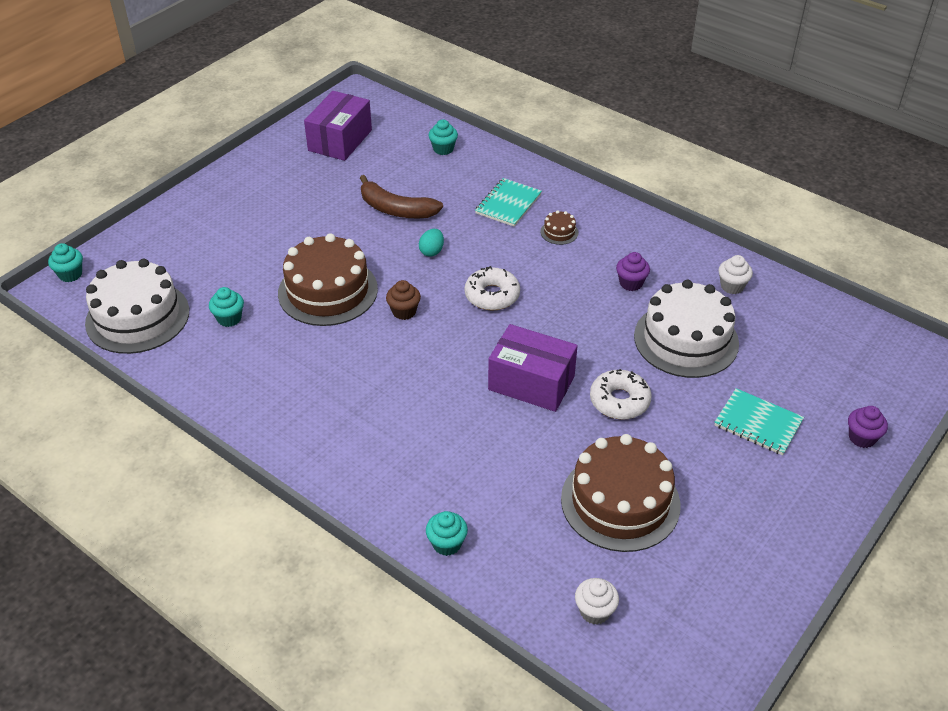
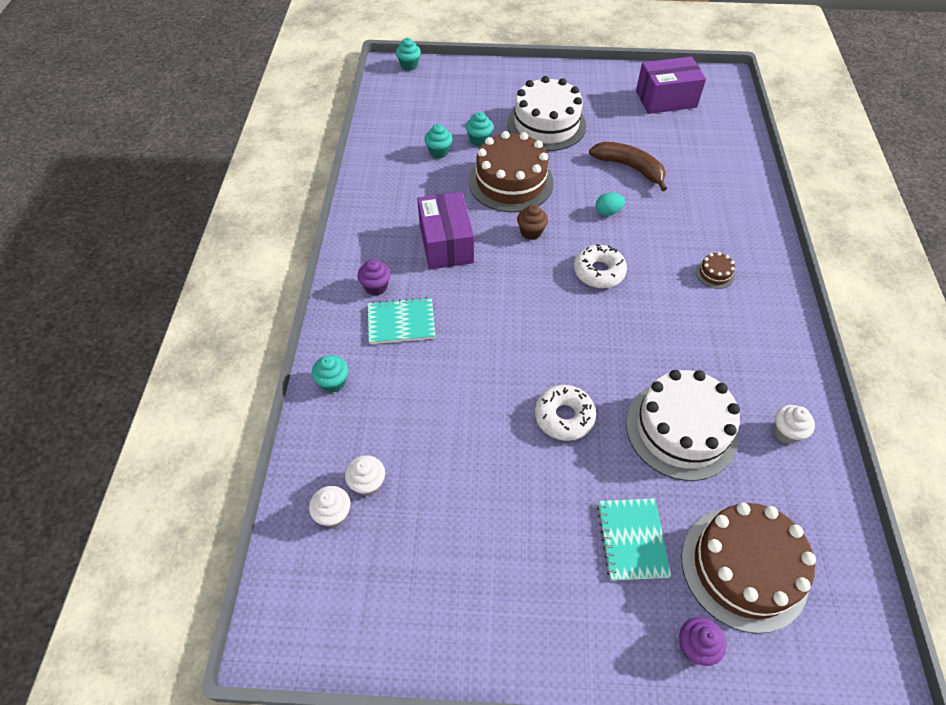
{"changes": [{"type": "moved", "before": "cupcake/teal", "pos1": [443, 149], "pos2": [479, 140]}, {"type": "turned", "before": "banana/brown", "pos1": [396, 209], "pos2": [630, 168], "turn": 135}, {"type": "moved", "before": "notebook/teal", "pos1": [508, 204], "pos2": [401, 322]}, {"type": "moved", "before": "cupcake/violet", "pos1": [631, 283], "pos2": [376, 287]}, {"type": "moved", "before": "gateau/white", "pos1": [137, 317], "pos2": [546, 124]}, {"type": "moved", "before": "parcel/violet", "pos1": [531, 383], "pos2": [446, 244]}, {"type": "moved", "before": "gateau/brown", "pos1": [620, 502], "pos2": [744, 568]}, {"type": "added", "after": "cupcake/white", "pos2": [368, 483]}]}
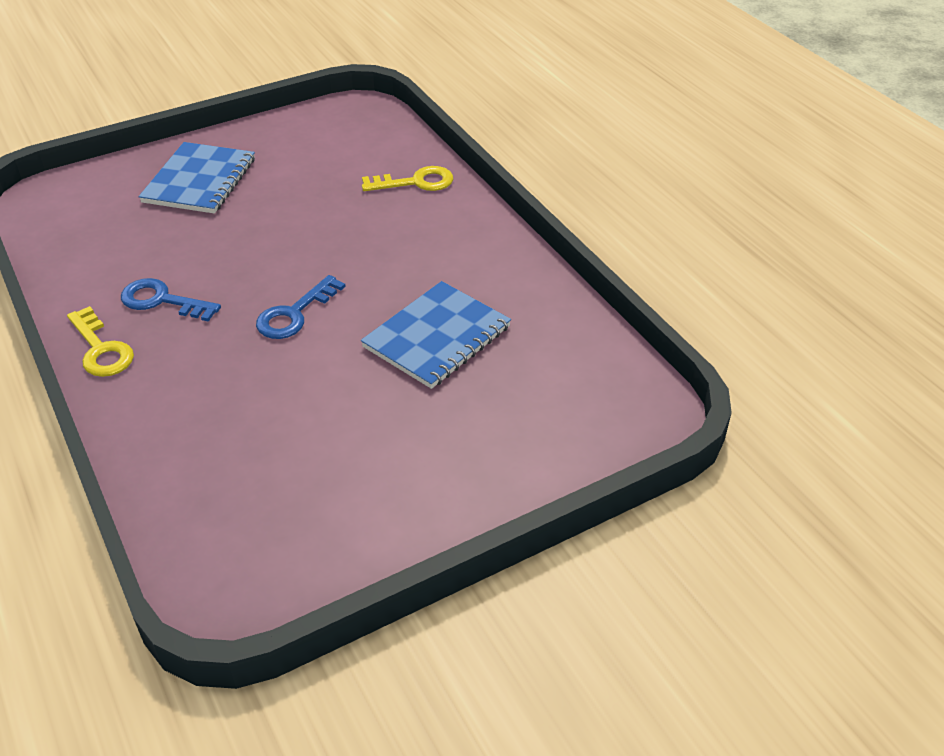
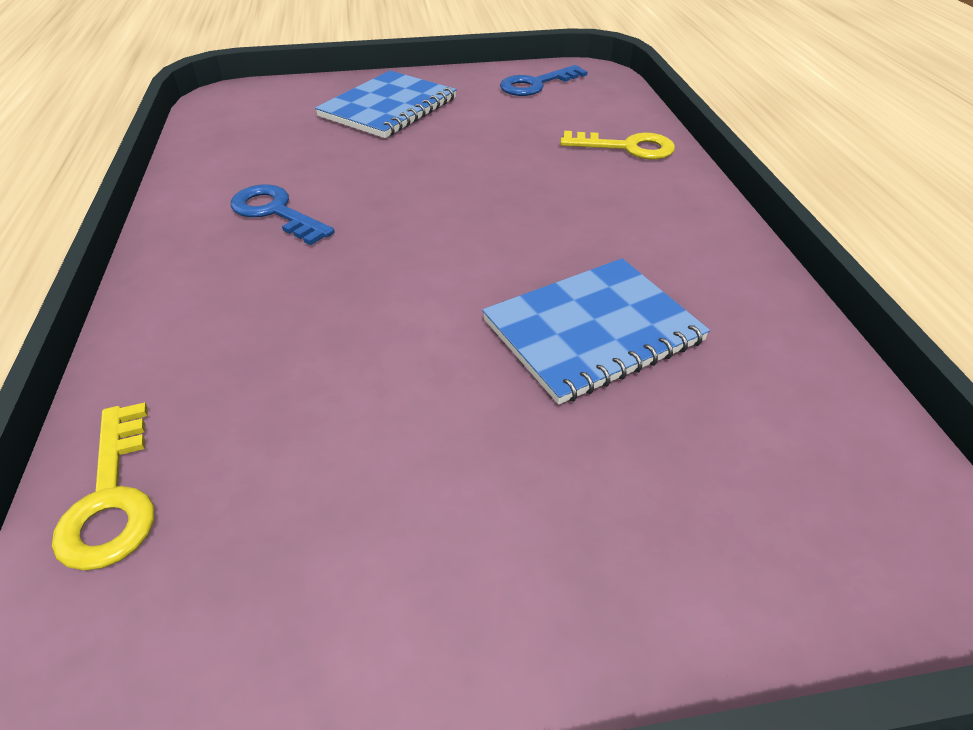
{"changes": [{"type": "moved", "before": "latchkey/blue", "pos1": [294, 314], "pos2": [536, 84]}, {"type": "moved", "before": "latchkey/yellow", "pos1": [101, 349], "pos2": [112, 498]}]}
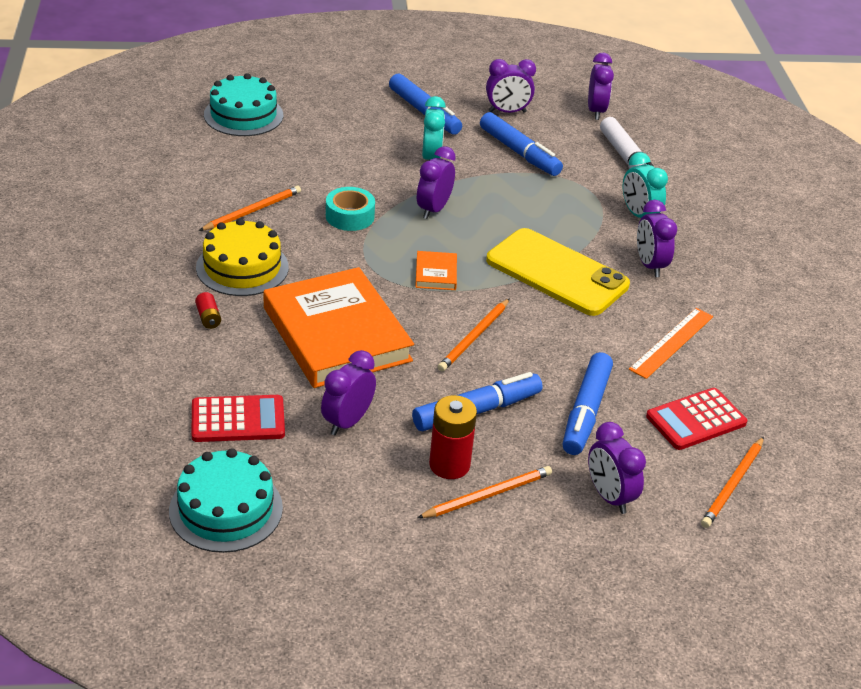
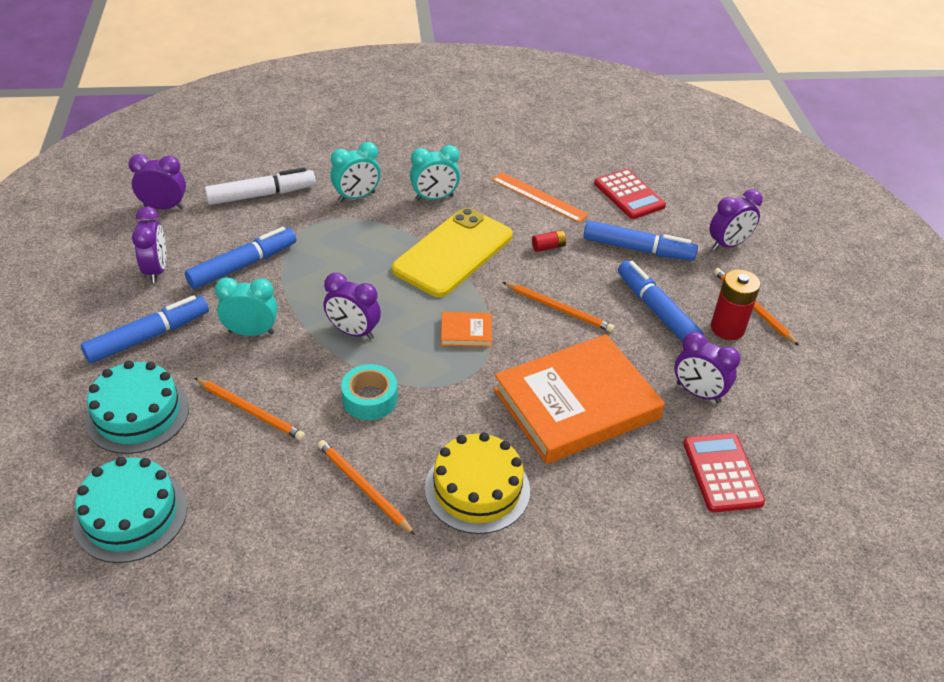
{"changes": [{"type": "recoloured", "before": "bedside clock/violet", "after": "bedside clock/teal", "pos1": [649, 265], "pos2": [434, 198]}, {"type": "moved", "before": "battery/crimson", "pos1": [208, 317], "pos2": [548, 247]}, {"type": "moved", "before": "lead pencil/orange-coloured", "pos1": [732, 484], "pos2": [250, 411]}, {"type": "moved", "before": "gateau/teal", "pos1": [226, 509], "pos2": [137, 414]}]}
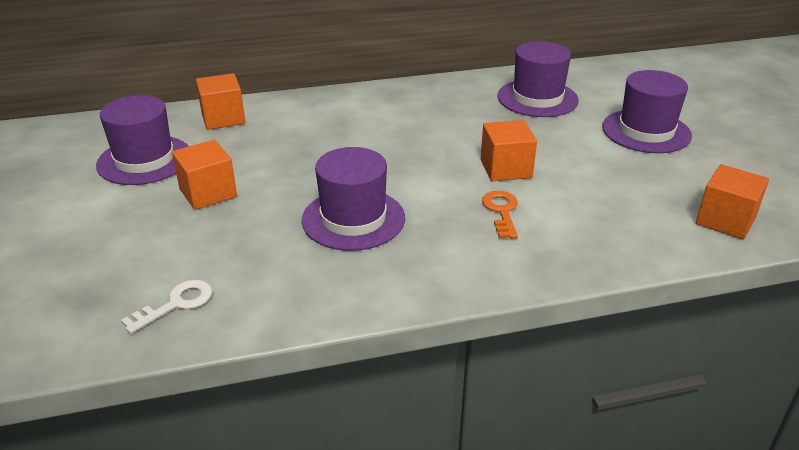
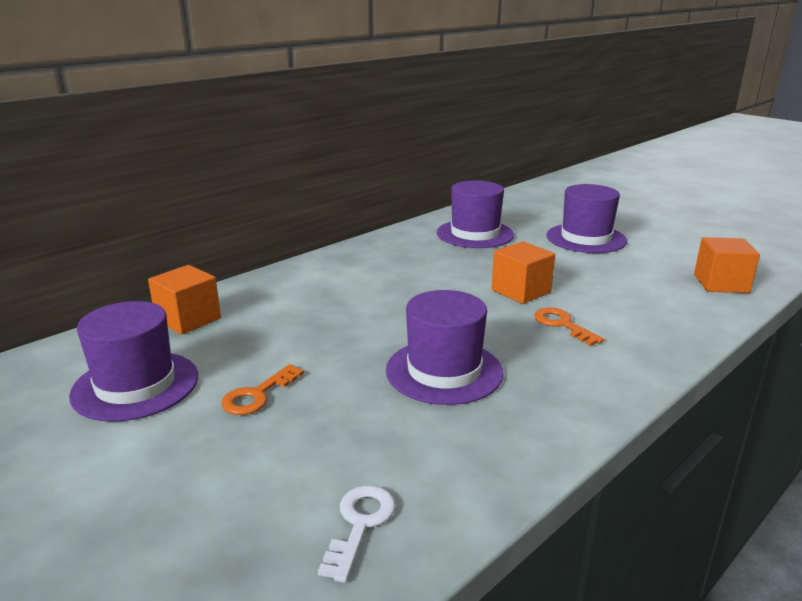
{"changes": [{"type": "replaced", "before": "cube/orange-coloured", "after": "latchkey/orange-coloured", "pos1": [208, 193], "pos2": [257, 395]}]}
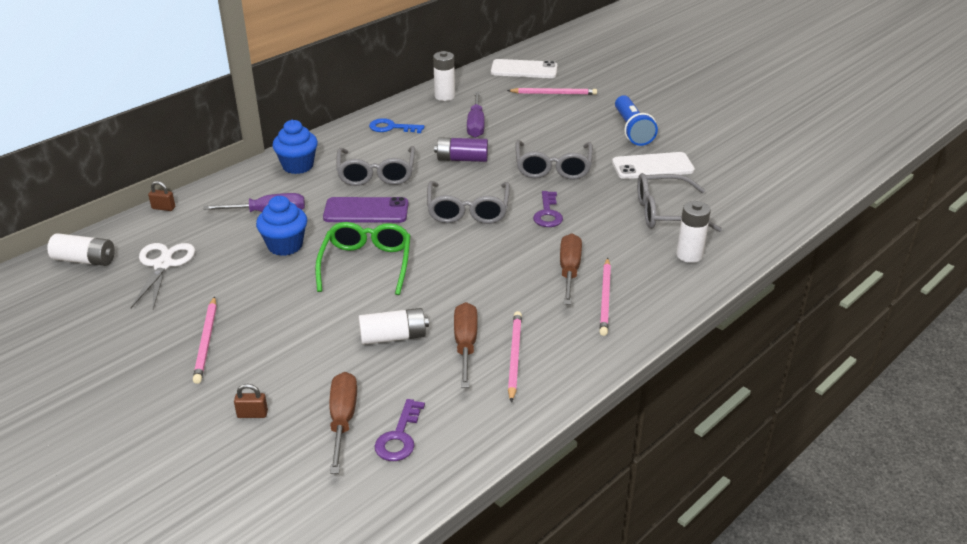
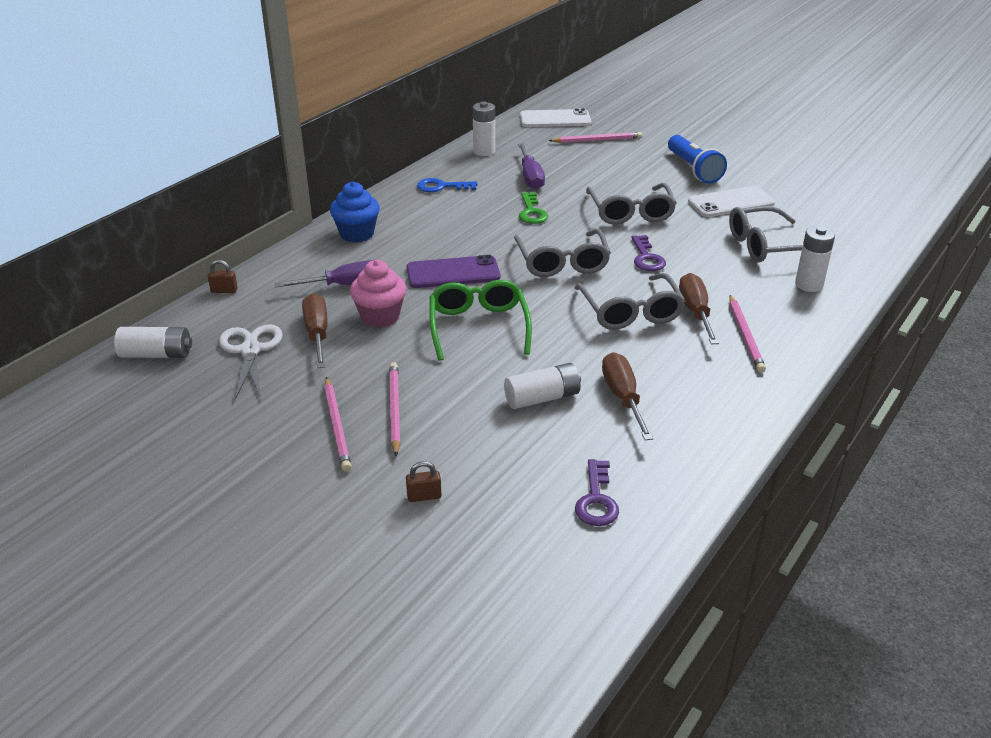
{"changes": [{"type": "replaced", "before": "battery/violet", "after": "latchkey/green", "pos1": [462, 159], "pos2": [531, 212]}, {"type": "moved", "before": "glasses/ash-grey", "pos1": [376, 174], "pos2": [630, 312]}, {"type": "recoloured", "before": "cupcake/blue", "after": "cupcake/pink", "pos1": [285, 245], "pos2": [380, 317]}, {"type": "moved", "before": "lead pencil/pink", "pos1": [514, 357], "pos2": [394, 410]}, {"type": "moved", "before": "hand screwdriver/brown", "pos1": [342, 420], "pos2": [317, 334]}]}
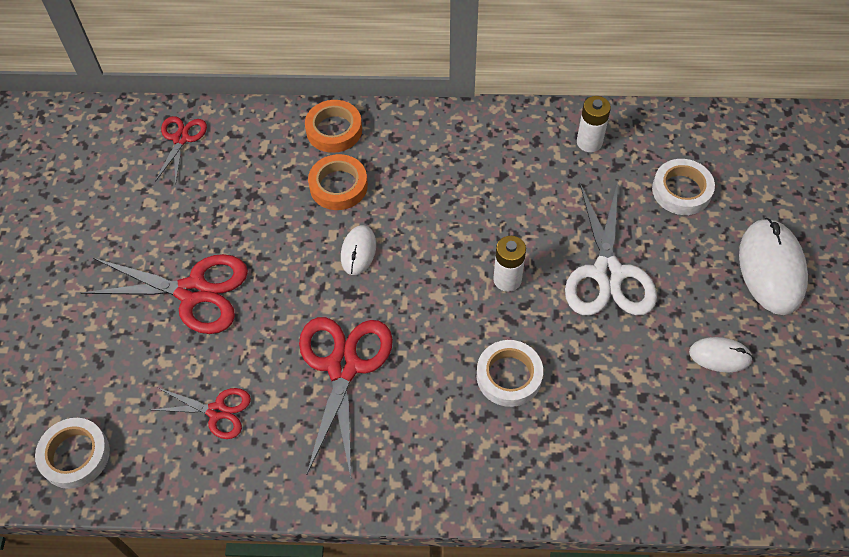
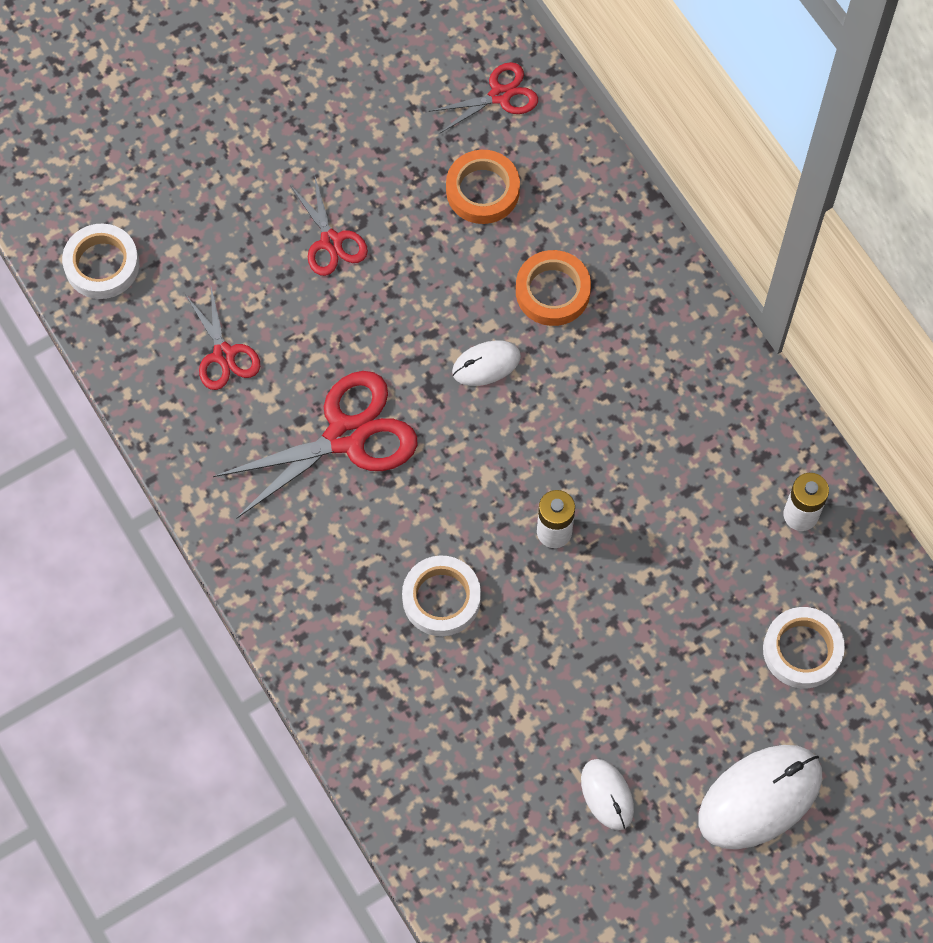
{"changes": [{"type": "moved", "before": "roll of tape/orange-coloured", "pos1": [334, 130], "pos2": [482, 190]}, {"type": "removed", "before": "pair of scissors/white", "pos1": [607, 273]}, {"type": "resized", "before": "pair of scissors/crimson", "pos1": [193, 292], "pos2": [331, 241], "scale": 0.57}]}
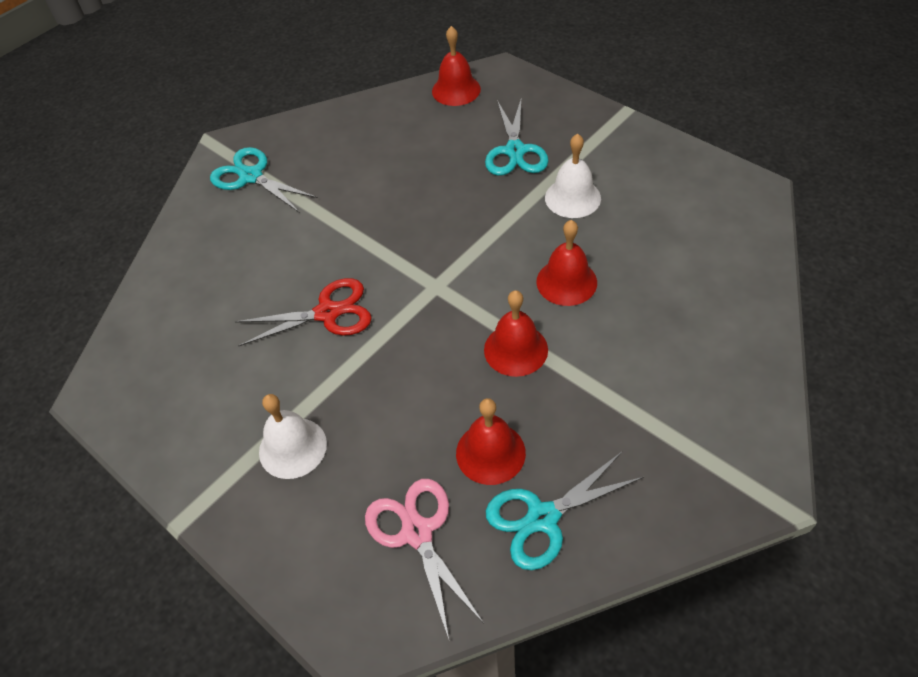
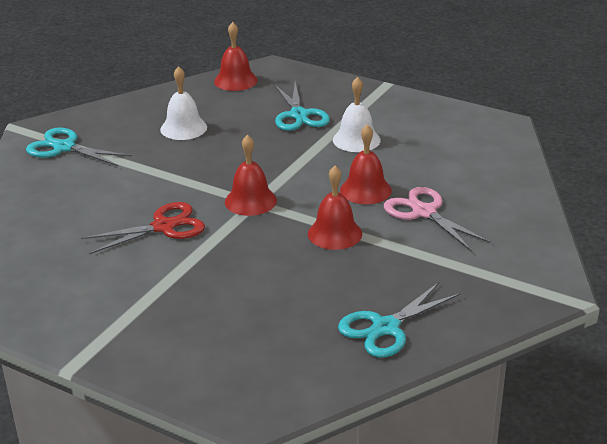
{"changes": [{"type": "moved", "before": "bell/white", "pos1": [292, 447], "pos2": [183, 128]}, {"type": "moved", "before": "bell/crimson", "pos1": [490, 453], "pos2": [250, 201]}, {"type": "moved", "before": "pair of scissors/pink", "pos1": [417, 533], "pos2": [424, 212]}]}
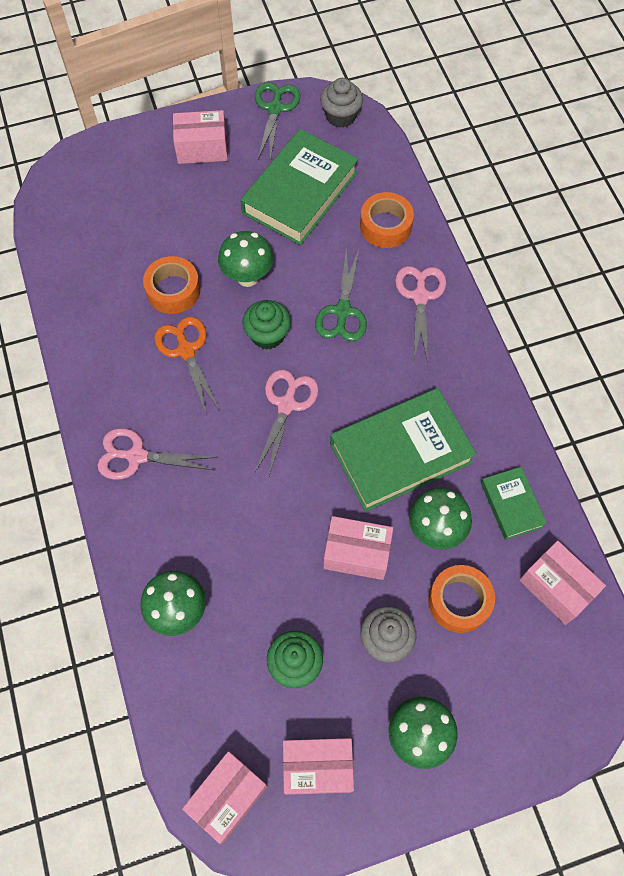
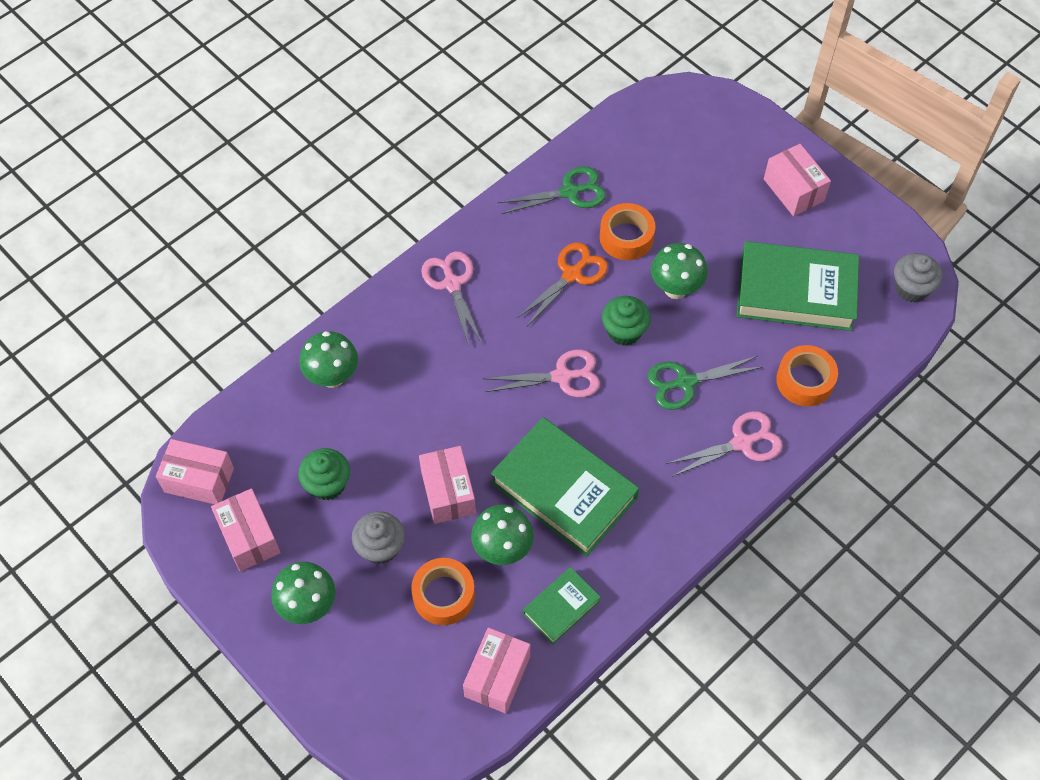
{"changes": [{"type": "moved", "before": "pair of scissors/green", "pos1": [275, 109], "pos2": [570, 192]}]}
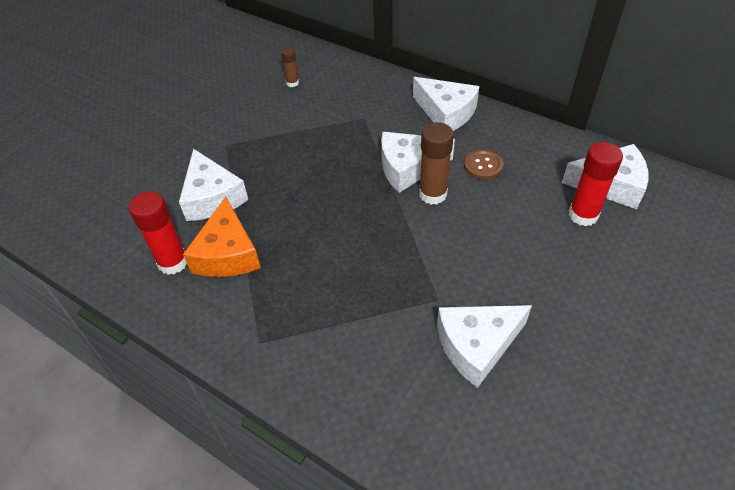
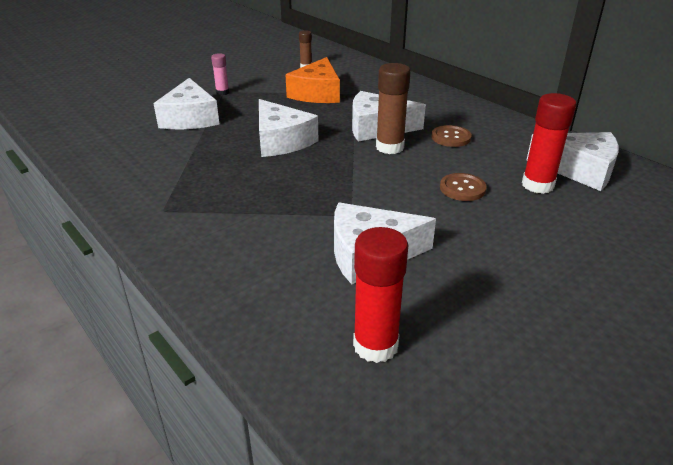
{"changes": [{"type": "moved", "before": "piece of cheese/white", "pos1": [446, 113], "pos2": [281, 141]}, {"type": "moved", "before": "stick of glue/crimson", "pos1": [173, 262], "pos2": [375, 345]}, {"type": "moved", "before": "piece of cheese/orange-coloured", "pos1": [227, 253], "pos2": [317, 93]}, {"type": "added", "after": "stick of glue/pink", "pos2": [222, 92]}, {"type": "added", "after": "sewing button/brown", "pos2": [462, 188]}]}
